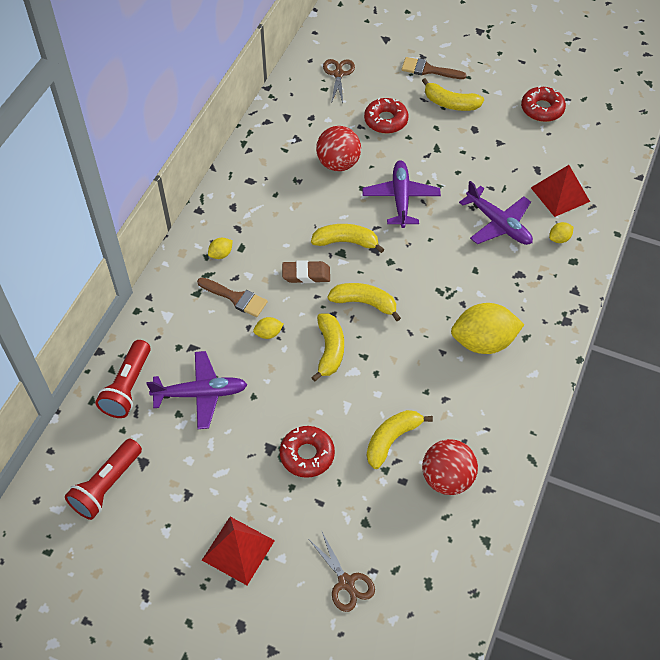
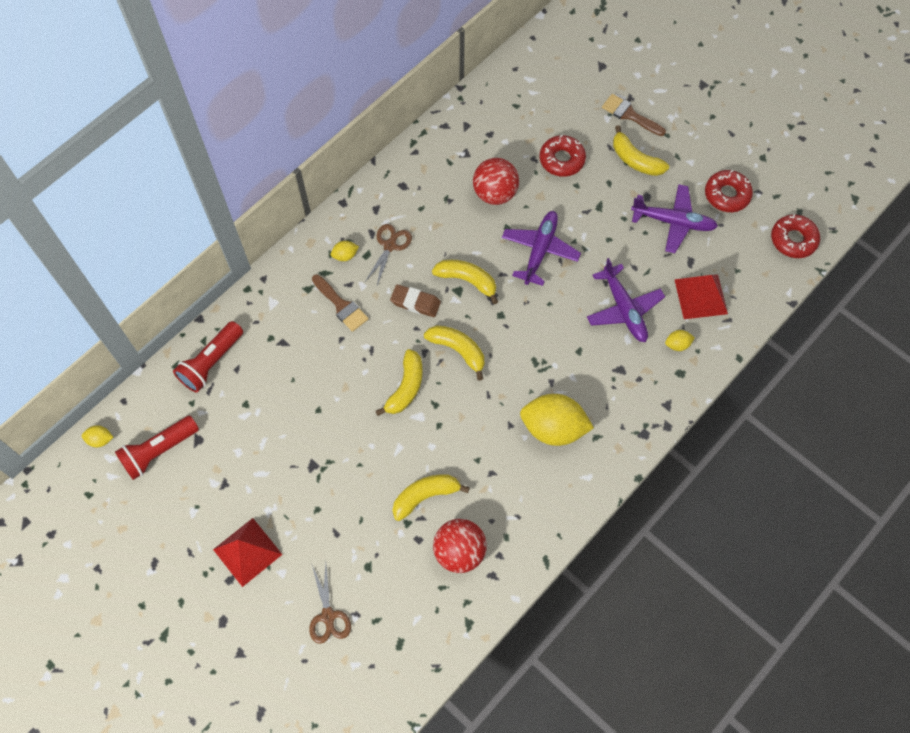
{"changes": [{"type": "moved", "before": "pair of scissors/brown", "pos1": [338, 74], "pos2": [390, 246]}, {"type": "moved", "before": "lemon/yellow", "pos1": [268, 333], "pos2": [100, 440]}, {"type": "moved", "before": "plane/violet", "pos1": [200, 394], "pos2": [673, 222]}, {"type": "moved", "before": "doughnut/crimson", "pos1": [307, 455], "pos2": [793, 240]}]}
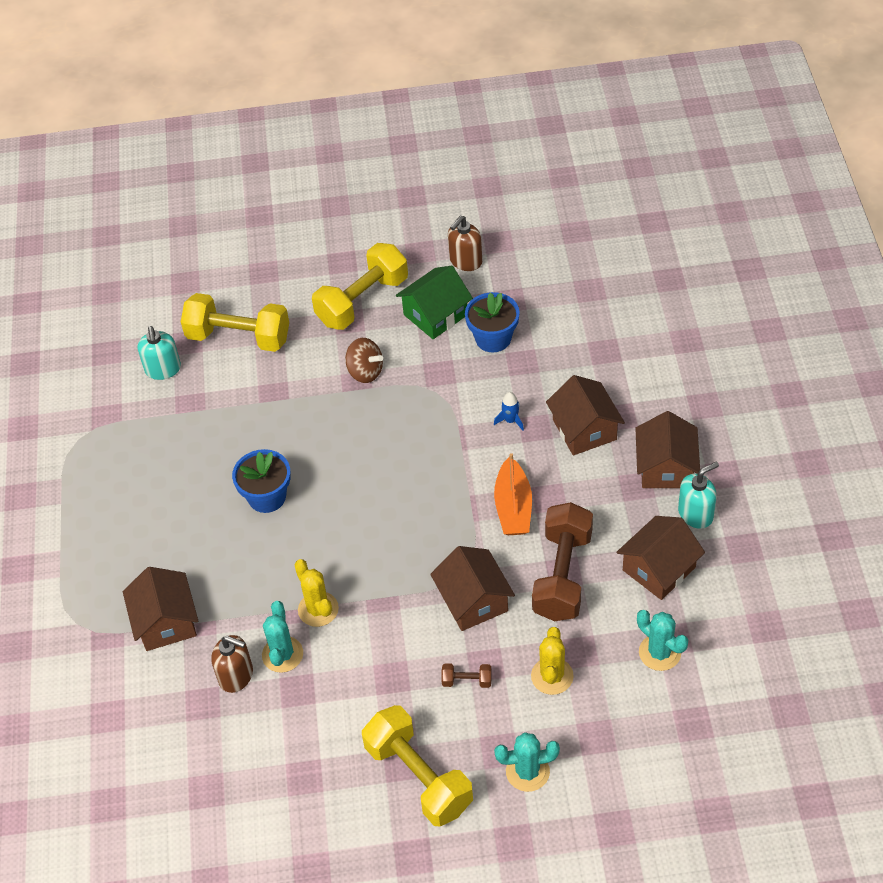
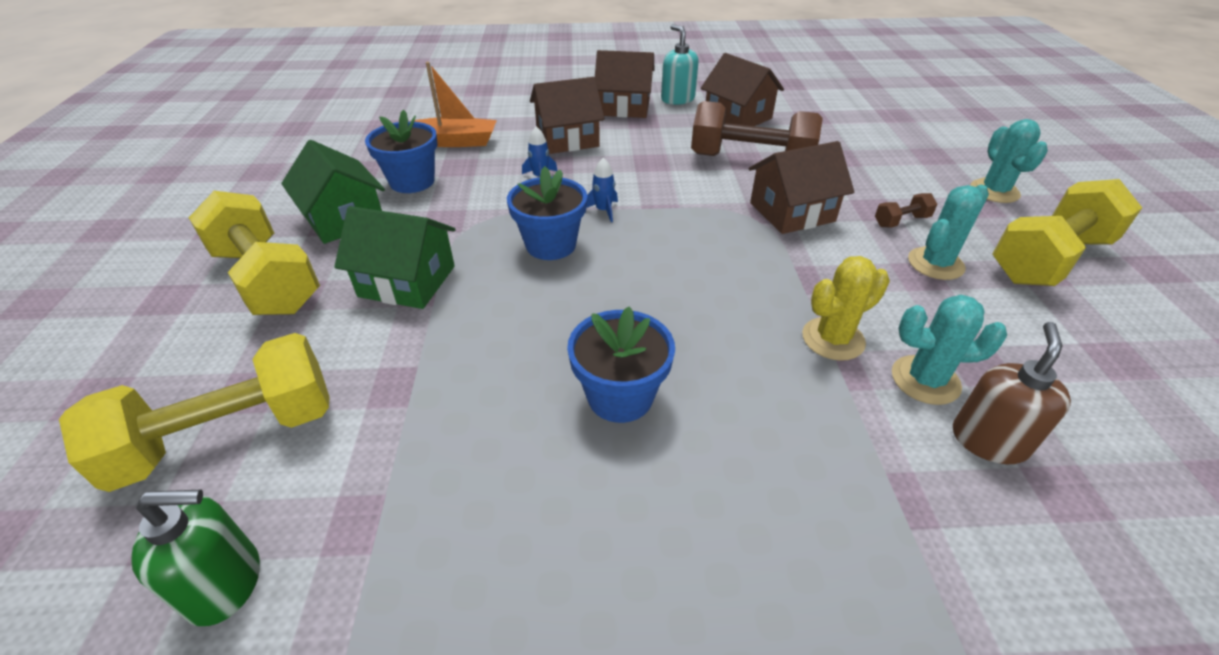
{"changes": [{"type": "removed", "before": "pump bottle/brown", "pos1": [465, 261]}, {"type": "turned", "before": "free weight/yellow", "pos1": [238, 337], "pos2": [229, 436], "turn": 45}, {"type": "recoloured", "before": "pump bottle/teal", "after": "pump bottle/green", "pos1": [163, 369], "pos2": [225, 583]}, {"type": "replaced", "before": "spinning top/brown", "after": "house/green", "pos1": [365, 372], "pos2": [407, 281]}, {"type": "moved", "before": "boat/orange-coloured", "pos1": [513, 507], "pos2": [453, 142]}, {"type": "removed", "before": "house/brown", "pos1": [166, 622]}, {"type": "moved", "before": "cactus/teal", "pos1": [659, 652], "pos2": [935, 264]}, {"type": "removed", "before": "cactus/yellow", "pos1": [552, 676]}, {"type": "turned", "before": "free weight/brown", "pos1": [467, 681], "pos2": [901, 221], "turn": 60}, {"type": "added", "after": "toy rocket/blue", "pos2": [603, 210]}, {"type": "added", "after": "flower pot/blue", "pos2": [551, 245]}]}
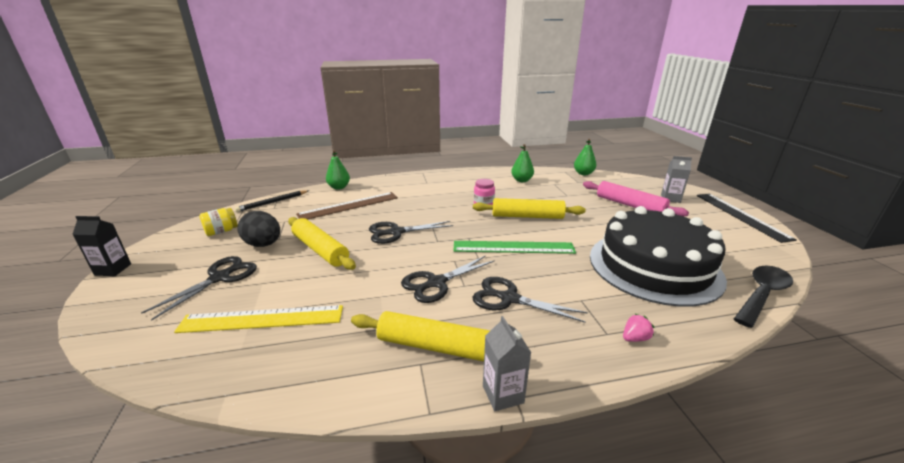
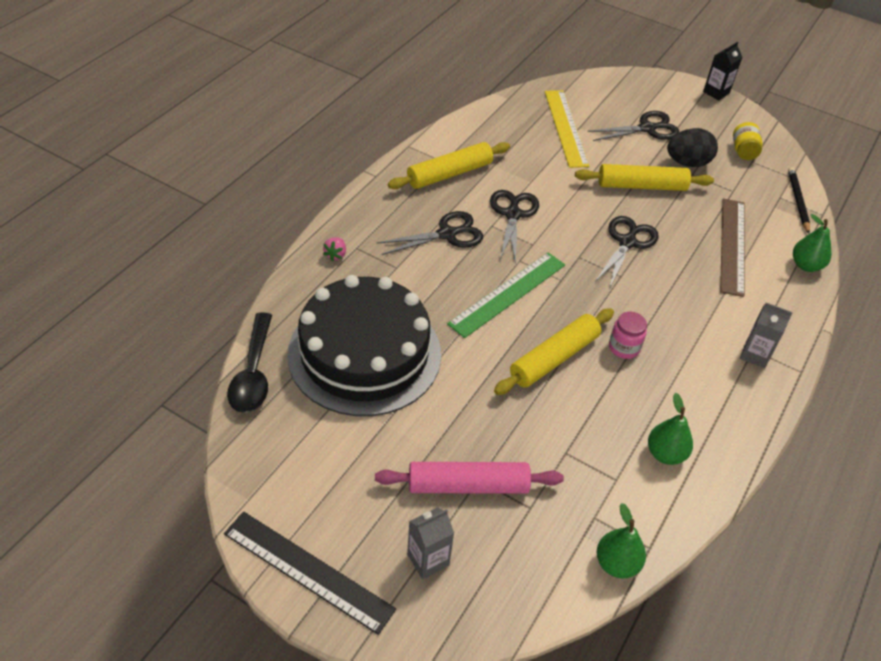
{"changes": [{"type": "turned", "before": "pair of scissors/jet-black", "pos1": [220, 277], "pos2": [647, 128], "turn": -90}, {"type": "turned", "before": "measuring stick/yellow", "pos1": [262, 319], "pos2": [565, 128], "turn": -45}, {"type": "moved", "before": "carton/ash-grey", "pos1": [503, 394], "pos2": [755, 355]}]}
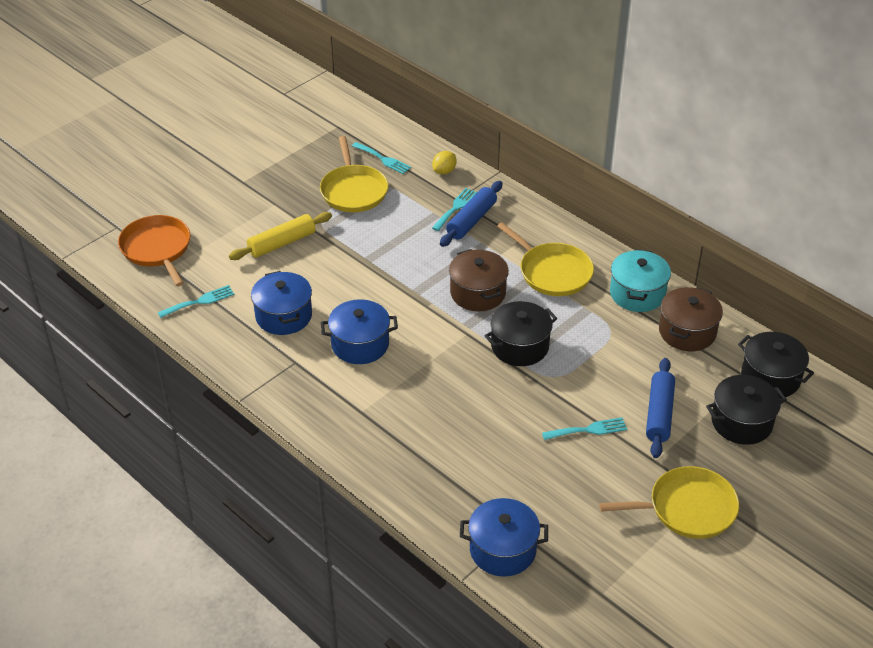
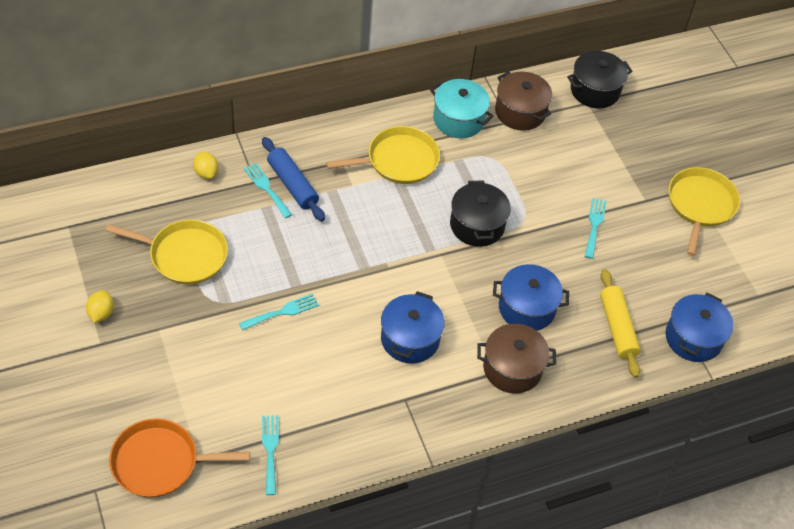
{"changes": [{"type": "moved", "before": "dinner fork/teal", "pos1": [383, 159], "pos2": [282, 312]}, {"type": "moved", "before": "rolling pin/yellow", "pos1": [282, 243], "pos2": [617, 328]}, {"type": "moved", "before": "cooking pot/brown", "pos1": [478, 293], "pos2": [512, 368]}, {"type": "moved", "before": "cooking pot/blue", "pos1": [283, 316], "pos2": [526, 308]}, {"type": "removed", "before": "rolling pin/blue", "pos1": [659, 414]}, {"type": "removed", "before": "cooking pot/jet-black", "pos1": [741, 422]}, {"type": "added", "after": "lemon/yellow", "pos2": [101, 313]}]}
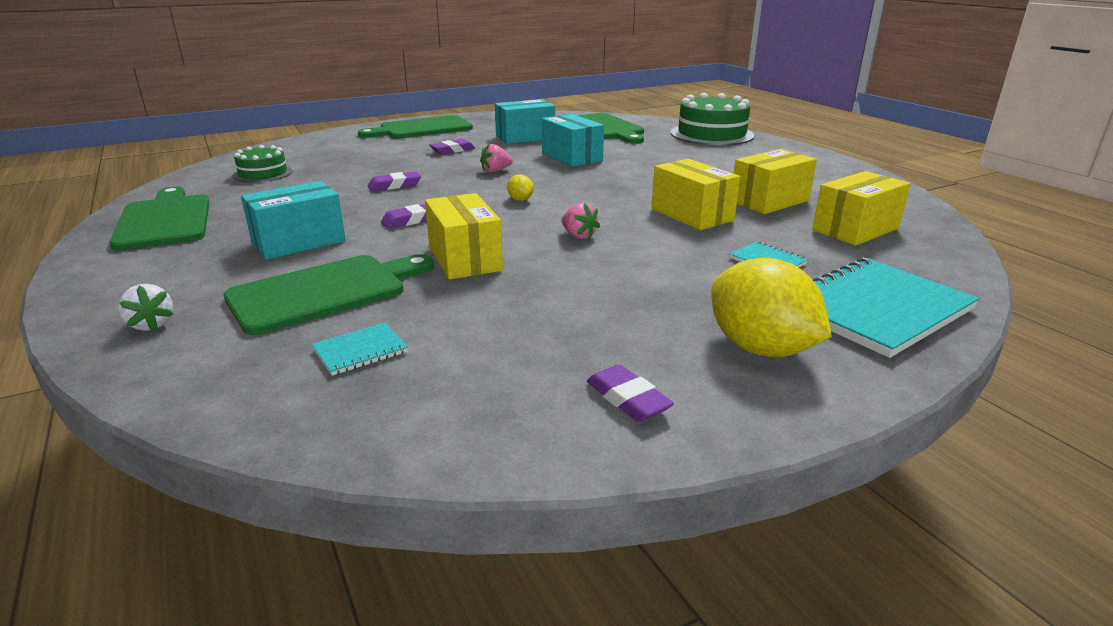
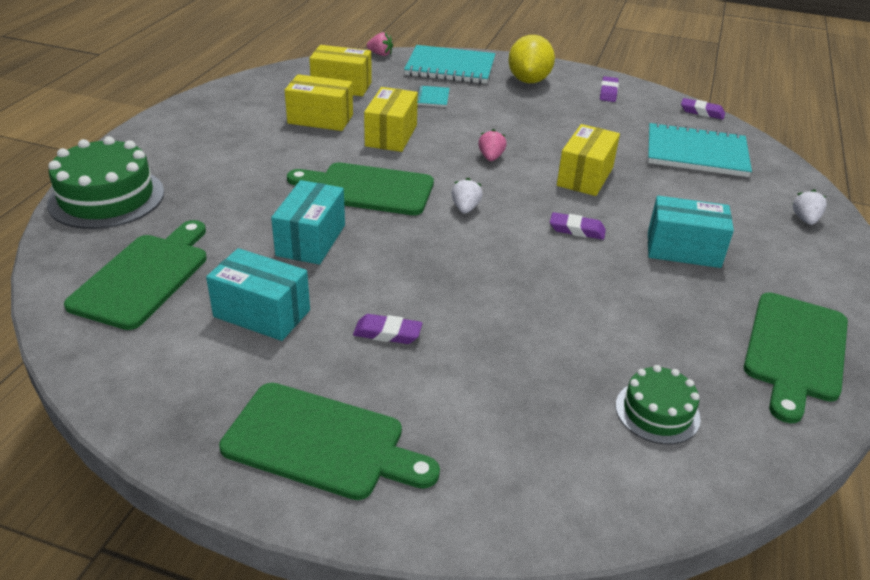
{"changes": [{"type": "moved", "before": "berry/pink", "pos1": [496, 171], "pos2": [380, 54]}, {"type": "moved", "before": "pencil eraser/violet", "pos1": [395, 185], "pos2": [702, 112]}, {"type": "replaced", "before": "lemon/yellow", "after": "berry/white", "pos1": [520, 199], "pos2": [465, 208]}, {"type": "moved", "before": "chopping board/green", "pos1": [325, 292], "pos2": [368, 189]}, {"type": "resized", "before": "notebook/teal", "pos1": [360, 351], "pos2": [696, 153], "scale": 2.26}]}
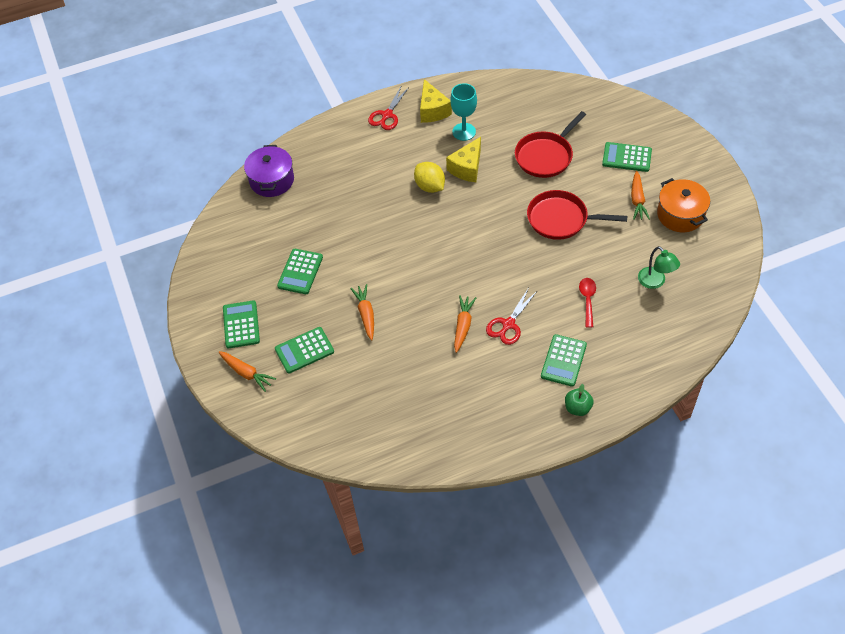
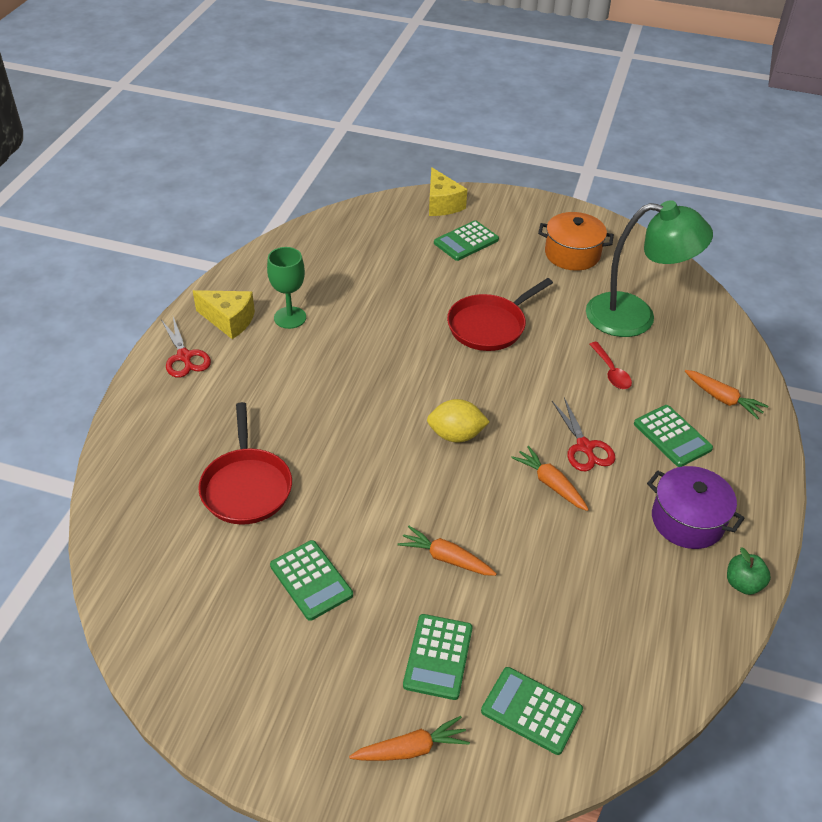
{"changes": [{"type": "recoloured", "before": "wine glass/teal", "after": "wine glass/green", "pos1": [464, 132], "pos2": [290, 318]}, {"type": "moved", "before": "pan/crimson", "pos1": [545, 156], "pos2": [246, 487]}, {"type": "moved", "before": "piece of cheese/yellow", "pos1": [467, 168], "pos2": [442, 204]}, {"type": "moved", "before": "cooking pot/violet", "pos1": [272, 180], "pos2": [687, 520]}, {"type": "moved", "before": "lemon/yellow", "pos1": [430, 186], "pos2": [456, 435]}, {"type": "moved", "before": "root vegetable/orange-coloured", "pos1": [637, 200], "pos2": [722, 399]}, {"type": "resized", "before": "desk lamp/green", "pos1": [655, 282], "pos2": [635, 316], "scale": 2.05}, {"type": "turned", "before": "teaspoon/crimson", "pos1": [587, 300], "pos2": [611, 372], "turn": -150}, {"type": "moved", "before": "pocket calculator/green", "pos1": [241, 325], "pos2": [531, 710]}, {"type": "moved", "before": "toy apple/green", "pos1": [577, 408], "pos2": [743, 584]}]}
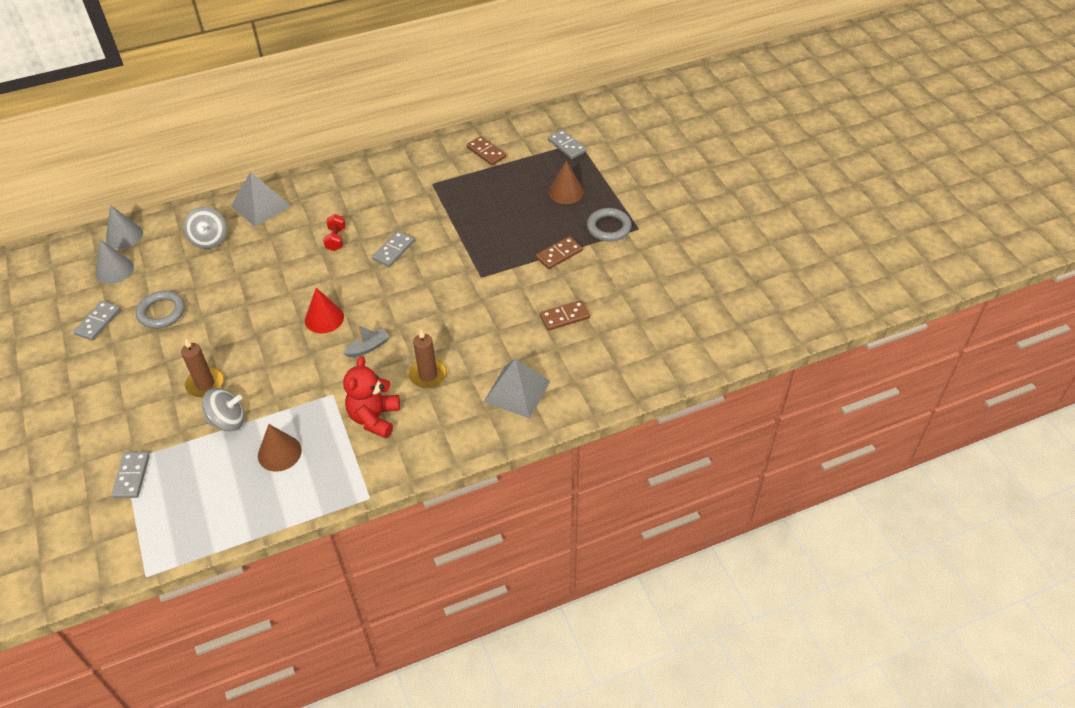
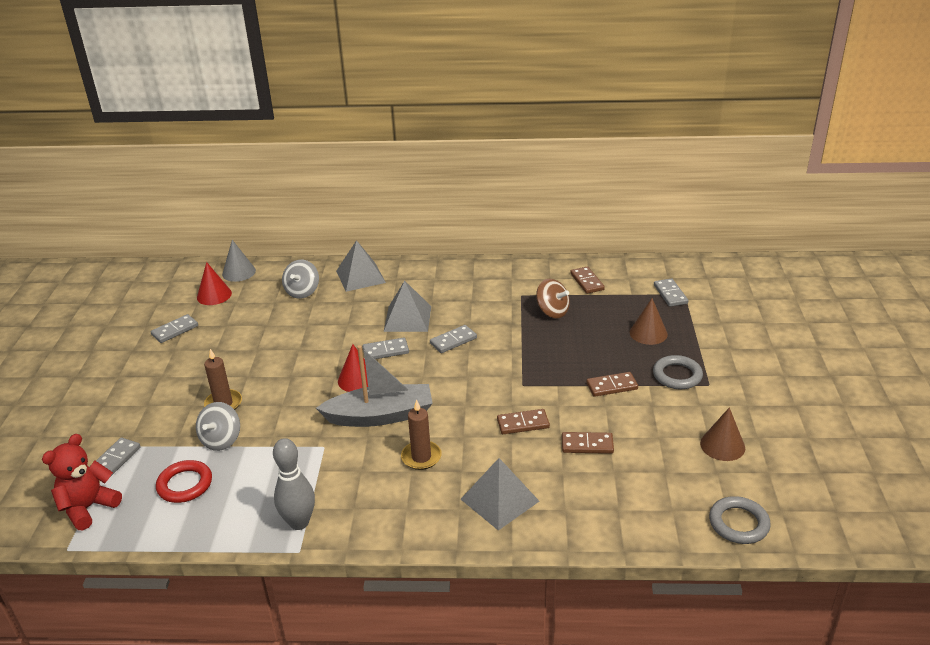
{"changes": [{"type": "replaced", "before": "free weight/crimson", "after": "pyramid shape/ash-grey", "pos1": [336, 239], "pos2": [407, 318]}, {"type": "recoloured", "before": "cone shape/ash-grey", "after": "cone shape/crimson", "pos1": [114, 270], "pos2": [214, 295]}, {"type": "moved", "before": "hoop/ash-grey", "pos1": [161, 312], "pos2": [738, 523]}, {"type": "resized", "before": "boat/ash-grey", "pos1": [368, 347], "pos2": [380, 416], "scale": 2.27}, {"type": "moved", "before": "teddy/crimson", "pos1": [374, 418], "pos2": [88, 507]}, {"type": "turned", "before": "spinning top/ash-grey", "pos1": [228, 421], "pos2": [221, 440], "turn": 90}, {"type": "moved", "before": "cone shape/brown", "pos1": [279, 453], "pos2": [722, 445]}, {"type": "added", "after": "spinning top/brown", "pos2": [552, 312]}, {"type": "added", "after": "domino/ash-grey", "pos2": [385, 351]}, {"type": "added", "after": "domino/brown", "pos2": [523, 423]}, {"type": "added", "after": "bowling pin/ash-grey", "pos2": [299, 522]}, {"type": "added", "after": "hoop/crimson", "pos2": [185, 485]}]}
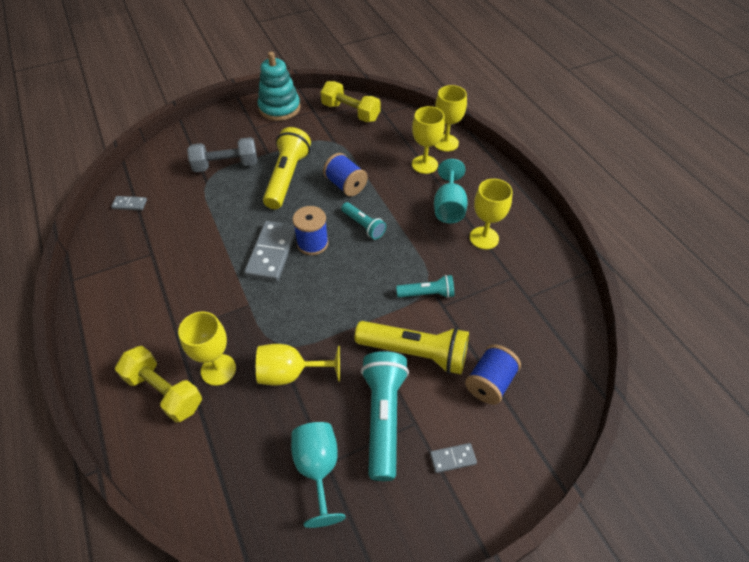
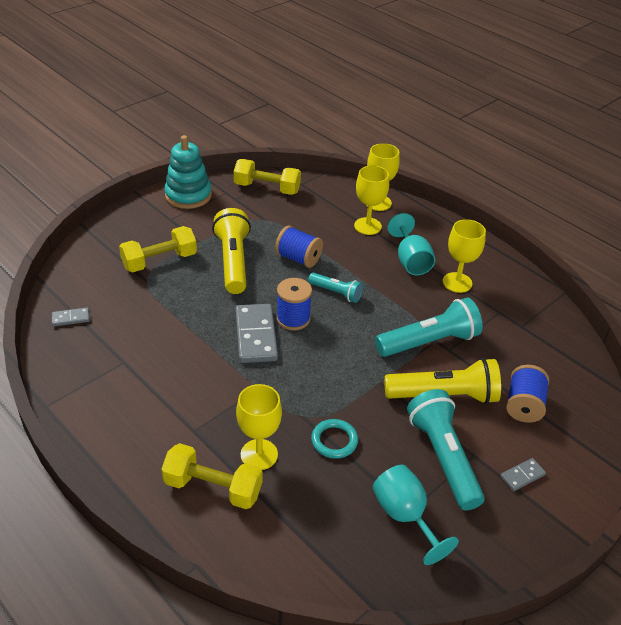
{"changes": [{"type": "recoloured", "before": "free weight/ash-grey", "after": "free weight/yellow", "pos1": [226, 165], "pos2": [159, 261]}, {"type": "resized", "before": "flashlight/teal", "pos1": [427, 294], "pos2": [429, 342], "scale": 1.8}, {"type": "replaced", "before": "wine glass/yellow", "after": "hoop/teal", "pos1": [290, 373], "pos2": [334, 441]}]}
